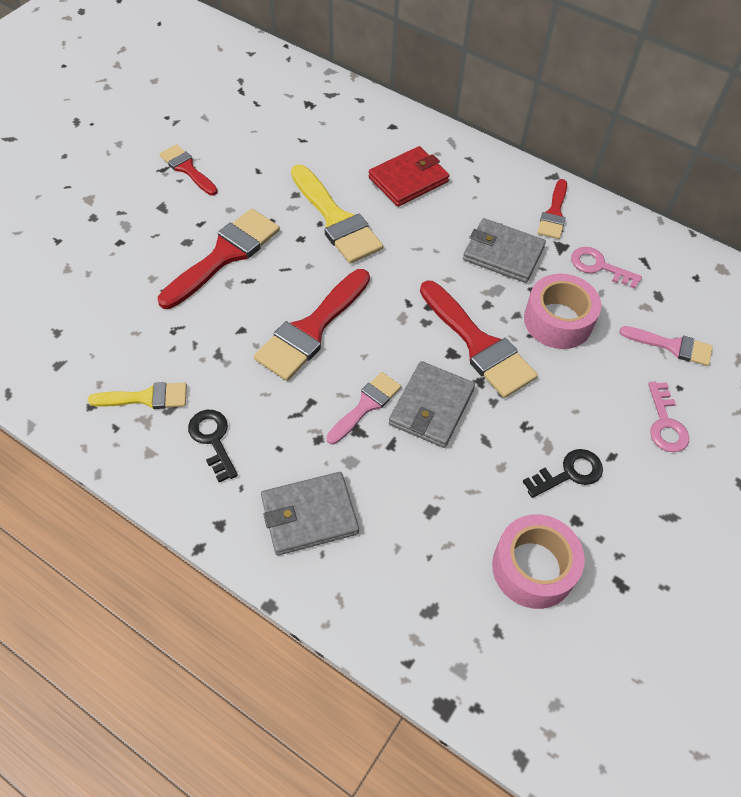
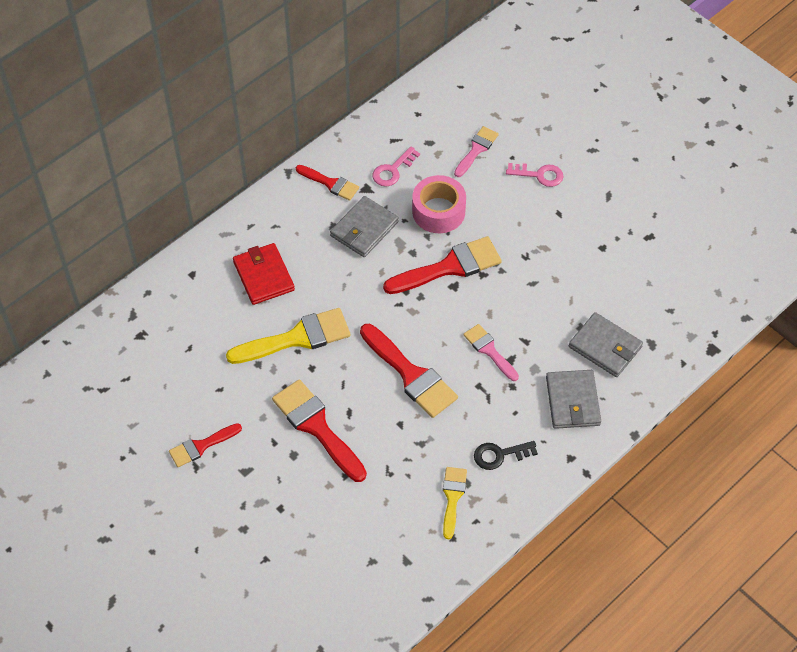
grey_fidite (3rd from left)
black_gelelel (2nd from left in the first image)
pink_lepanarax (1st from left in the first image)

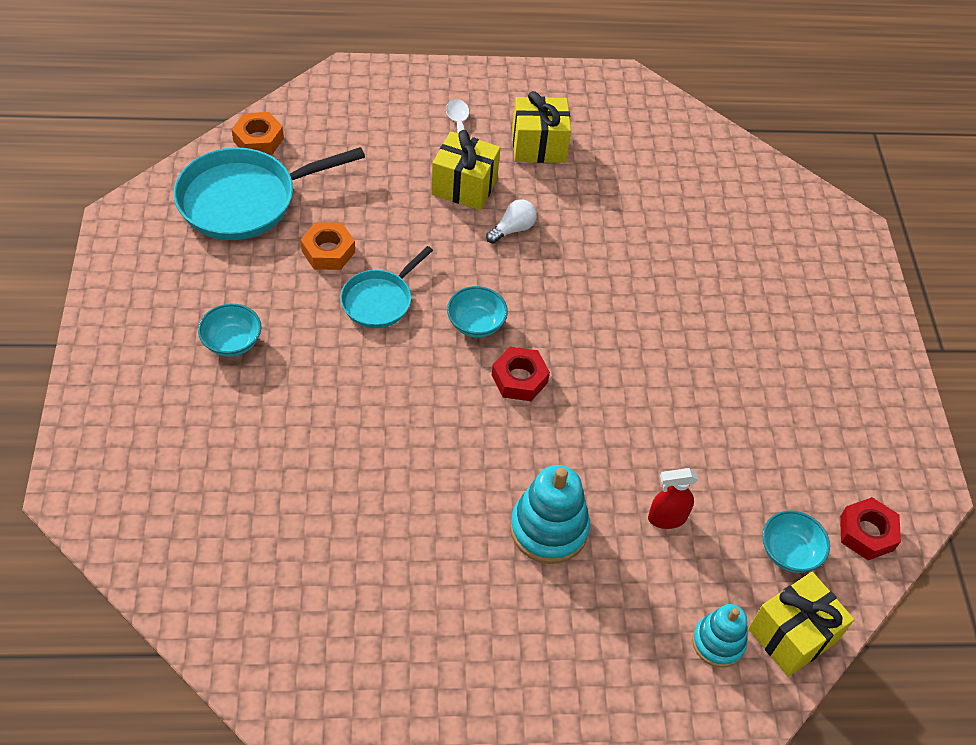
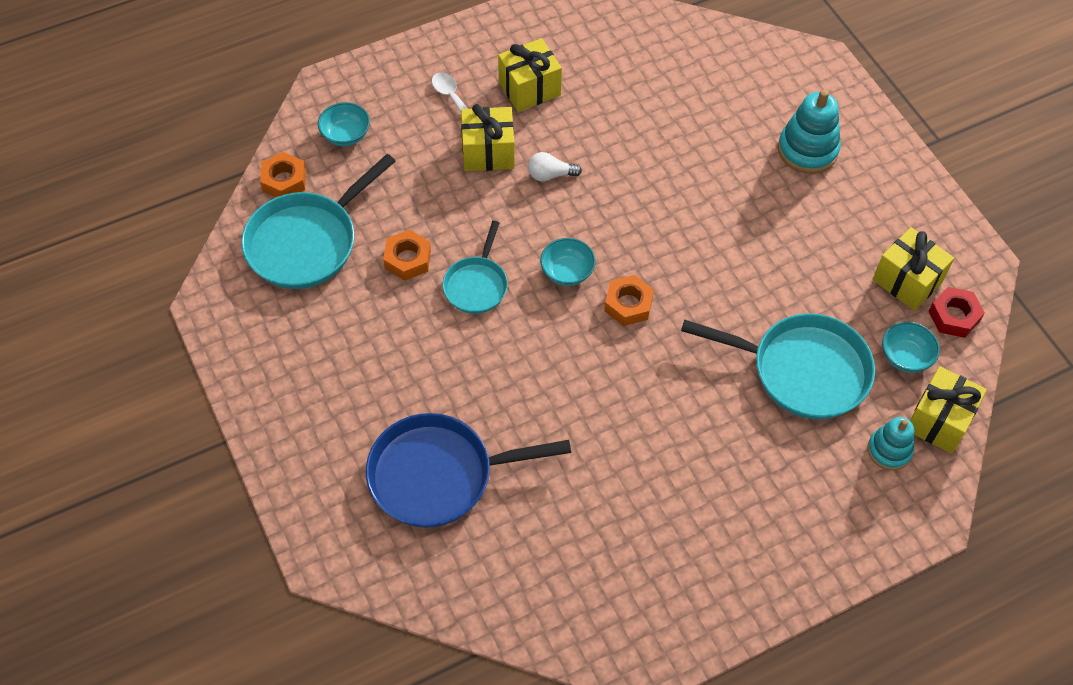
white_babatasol
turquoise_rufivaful (1st from left)
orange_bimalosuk (3rd from left)
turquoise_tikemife (1st from left)
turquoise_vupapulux (3rd from left)
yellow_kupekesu (3rd from left)
blue_vupapulux

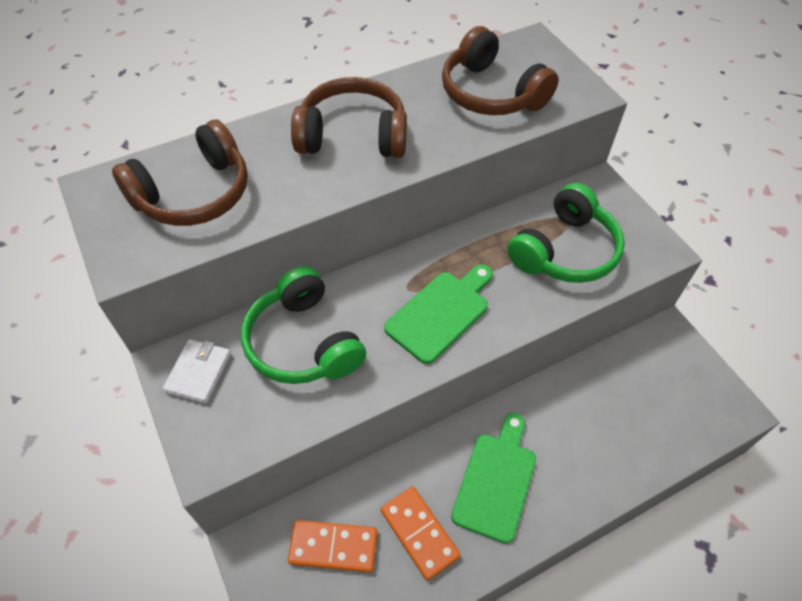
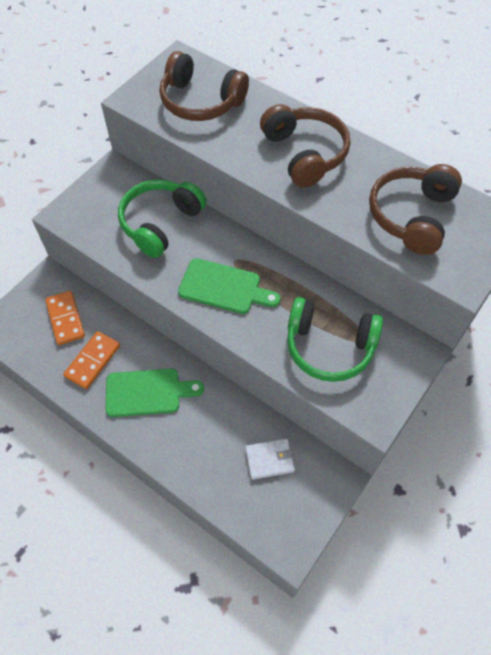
white_fidite

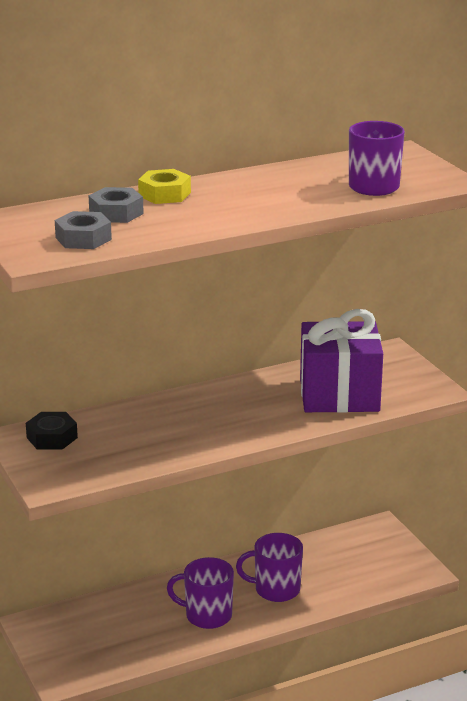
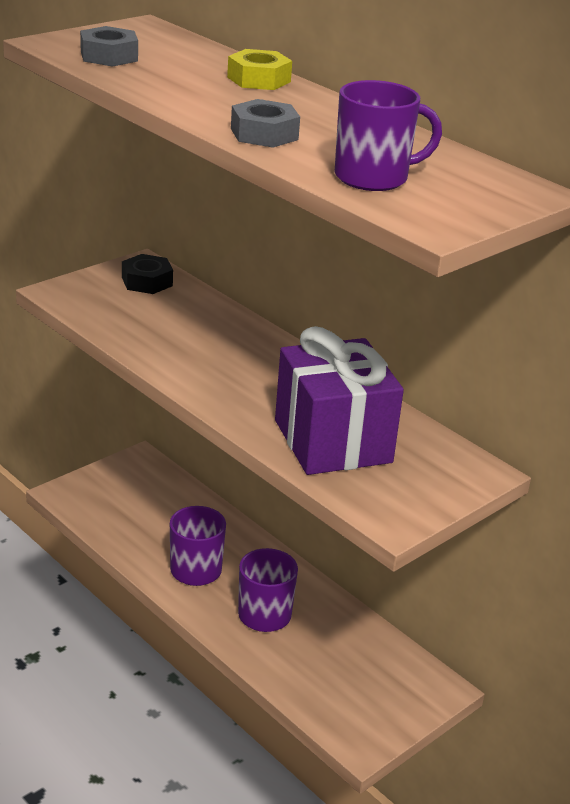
grey_bimalosuk (2nd from left)

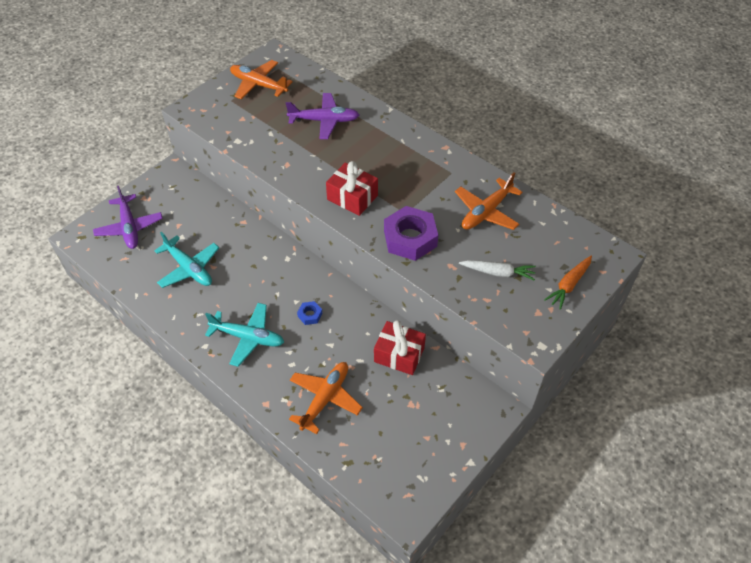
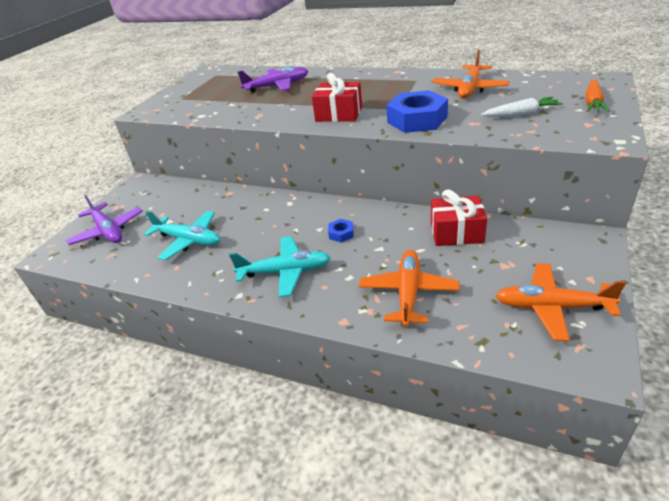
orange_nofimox (3rd from left)
blue_bimalosuk (2nd from left)

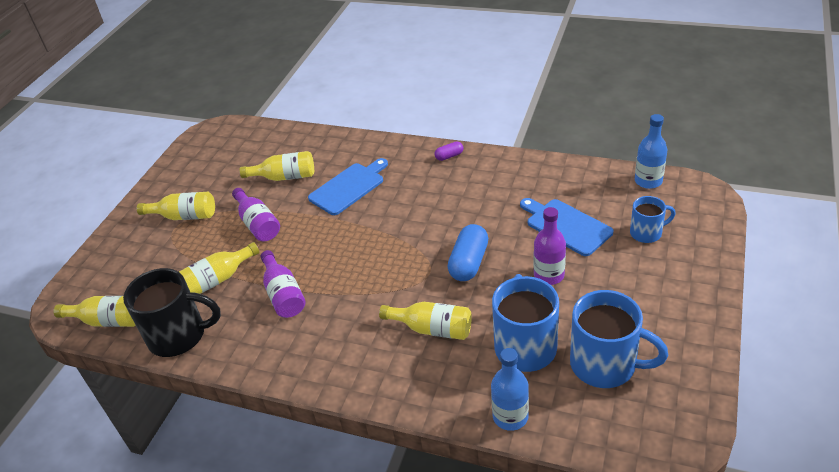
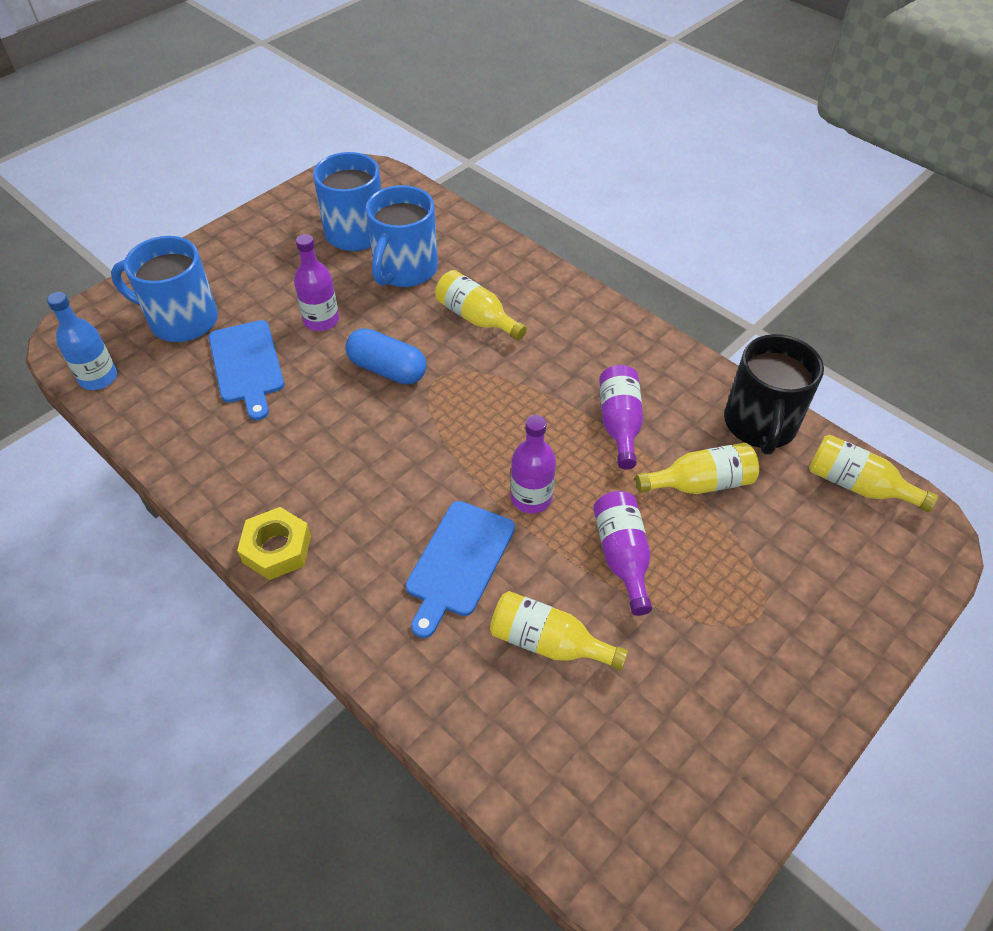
yellow_bimalosuk
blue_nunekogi (2nd from left)
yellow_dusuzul (2nd from left in the first image)
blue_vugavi (1st from left)
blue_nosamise
black_vugavi
blue_dusuzul (1st from left in the first image)
purple_dusuzul (2nd from left)

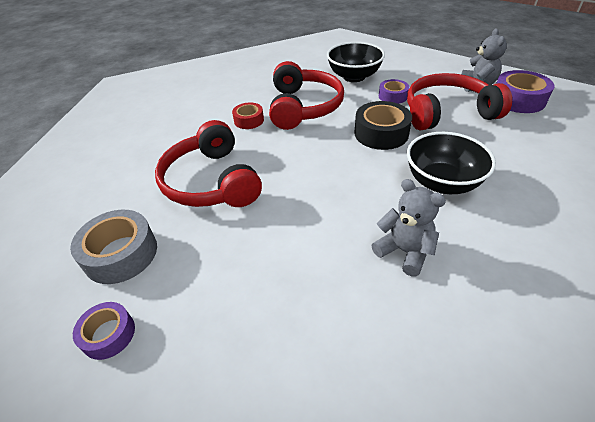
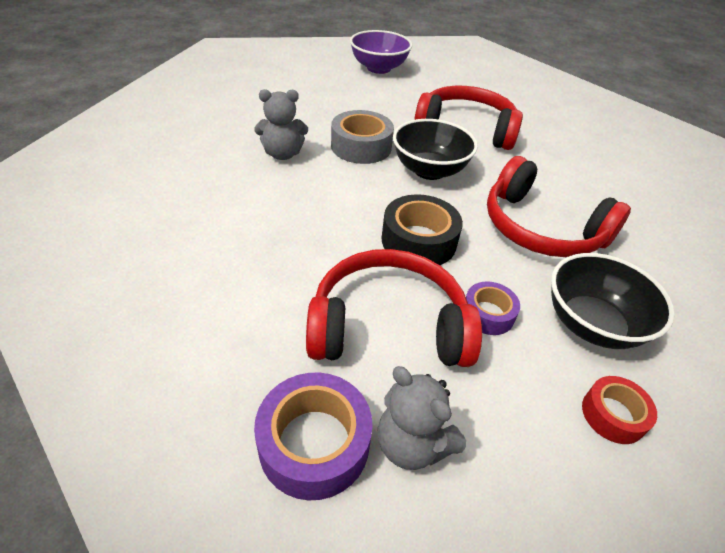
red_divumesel (1st from left)
red_lepanarax
black_rufivaful (1st from left)
grey_lepanarax
purple_rufivaful

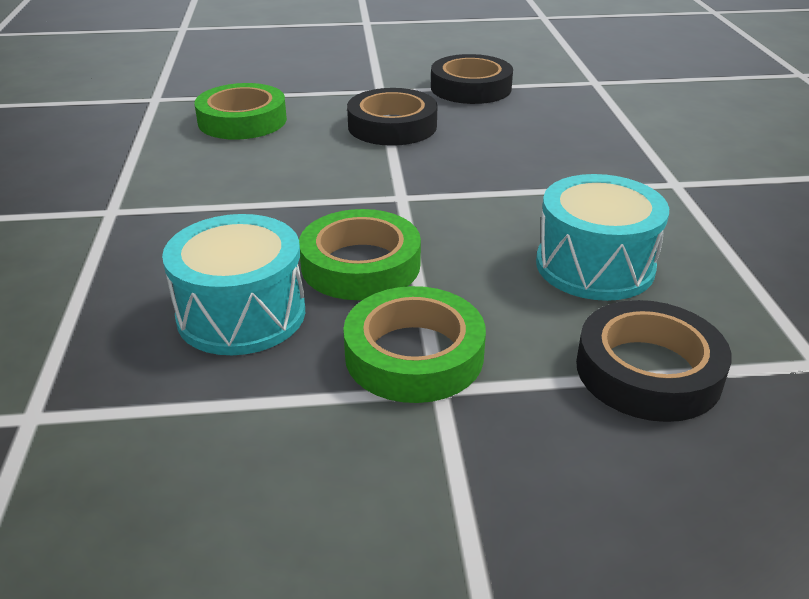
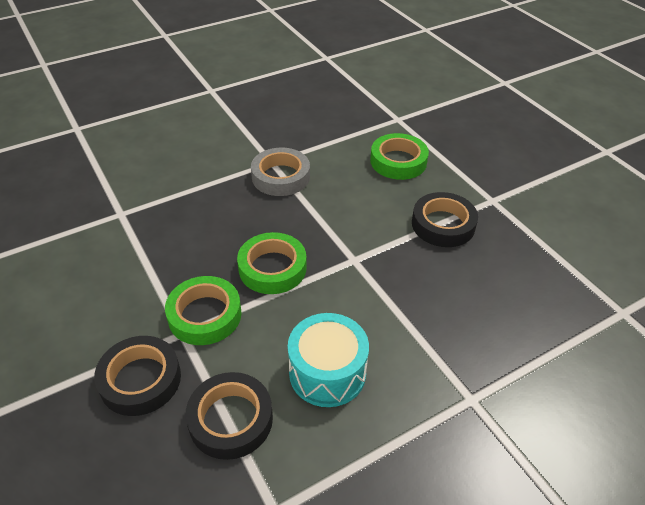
black_lepanarax (1st from left)
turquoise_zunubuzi (1st from left in the first image)
grey_lepanarax

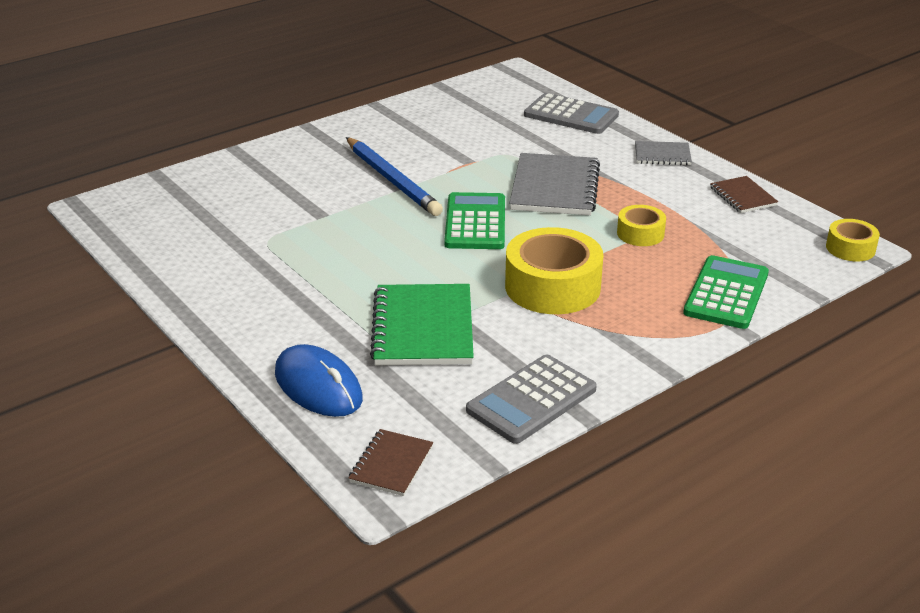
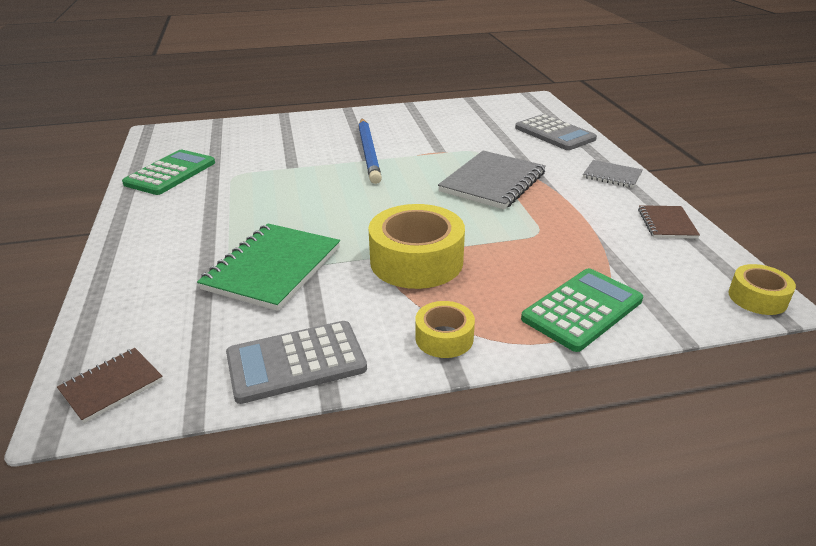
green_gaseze (1st from left)
yellow_lepanarax (2nd from left)
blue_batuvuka

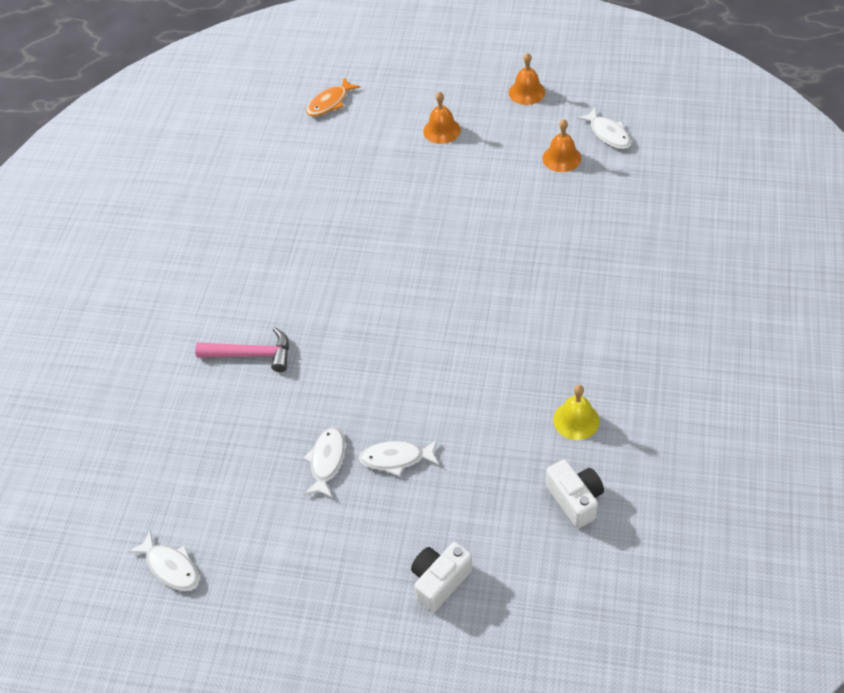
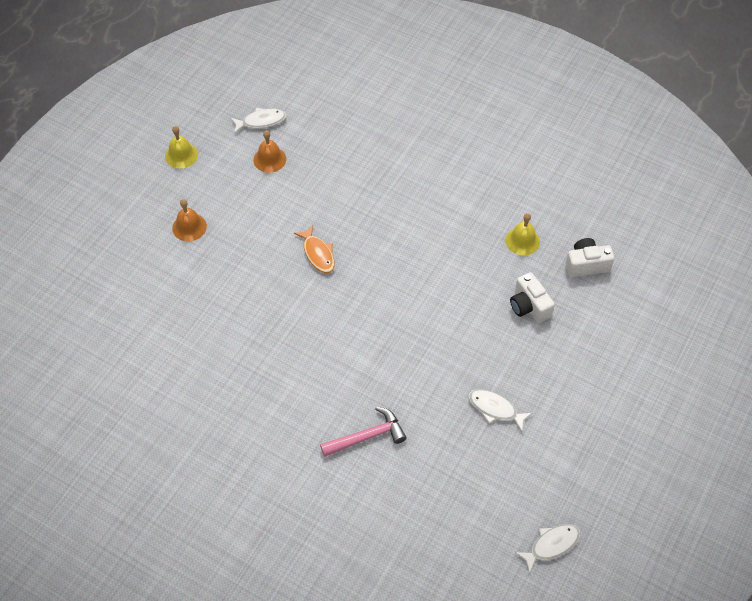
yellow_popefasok (1st from left)
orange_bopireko
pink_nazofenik
white_bopireko (3rd from left in the first image)
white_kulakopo (1st from left)

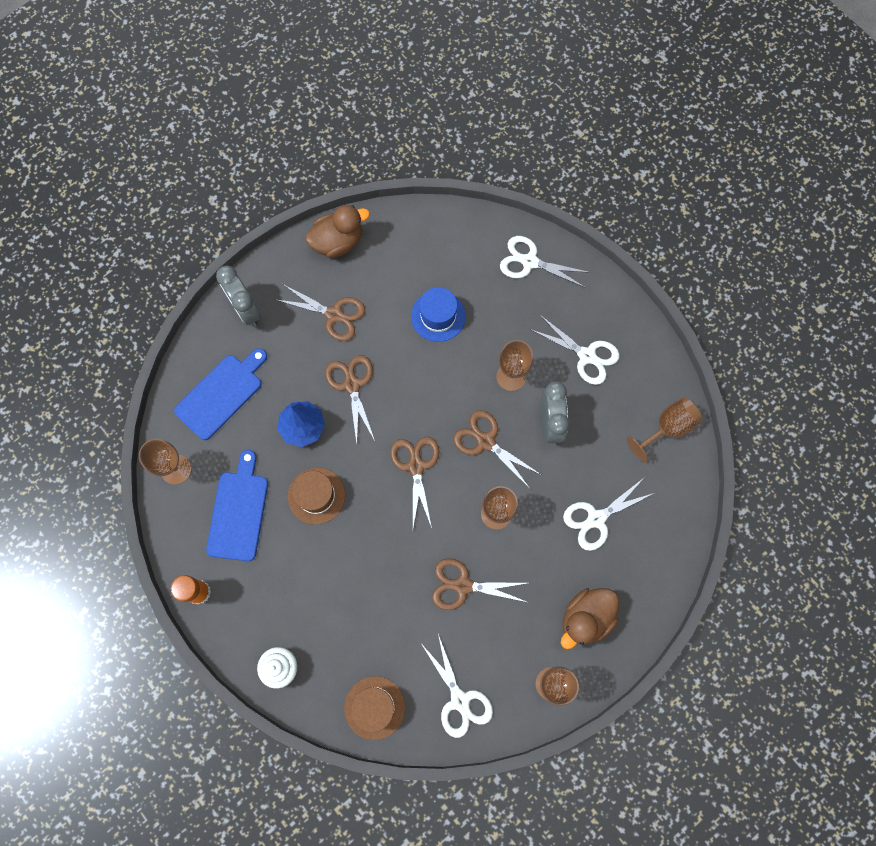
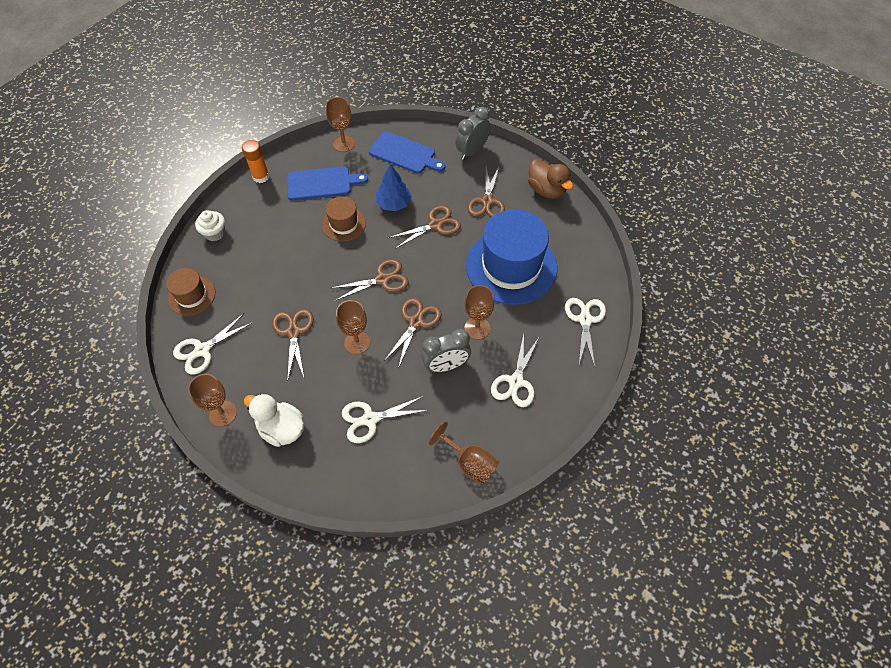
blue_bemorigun
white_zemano (2nd from left)
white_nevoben

